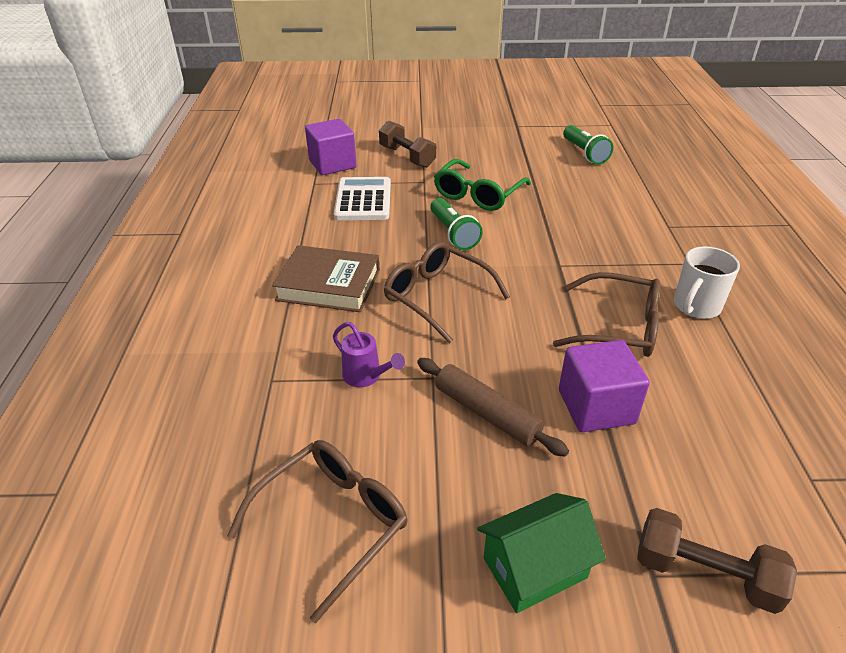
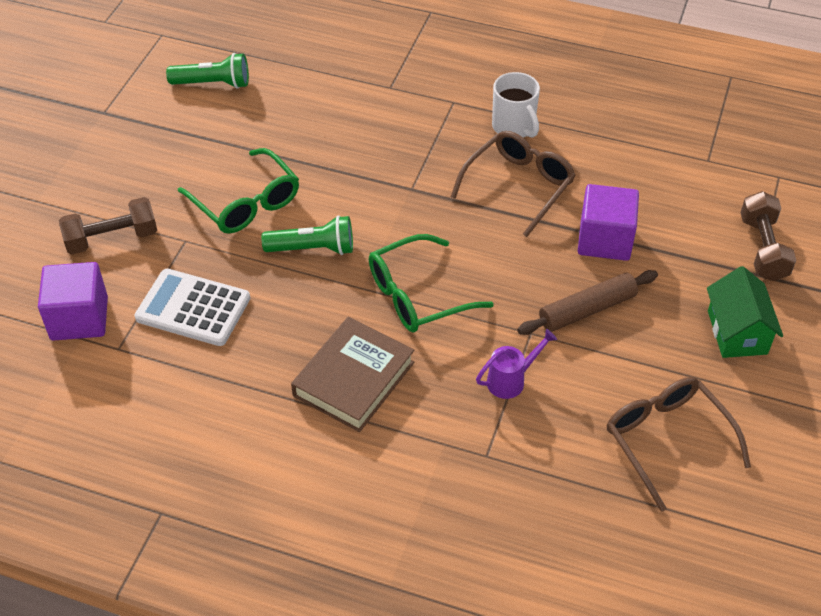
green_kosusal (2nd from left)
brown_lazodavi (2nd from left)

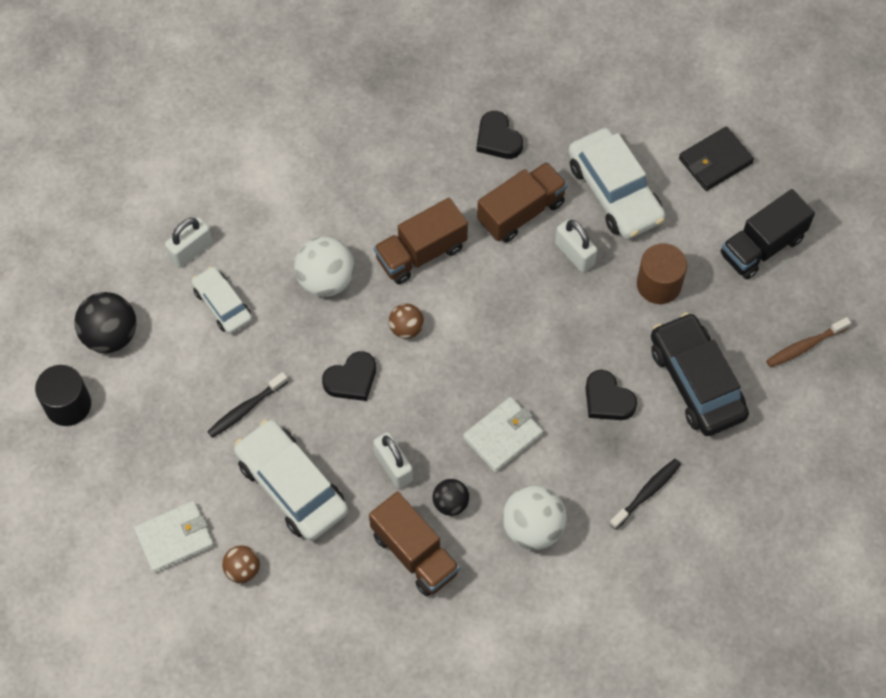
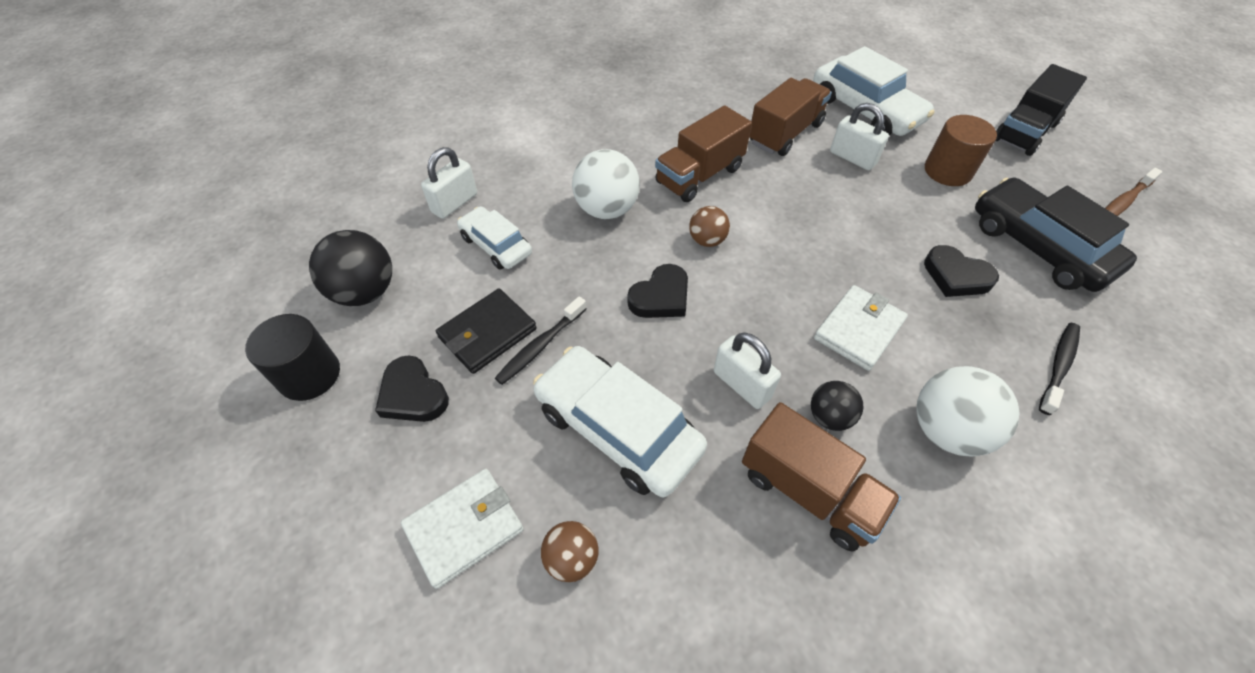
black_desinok (1st from left)
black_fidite

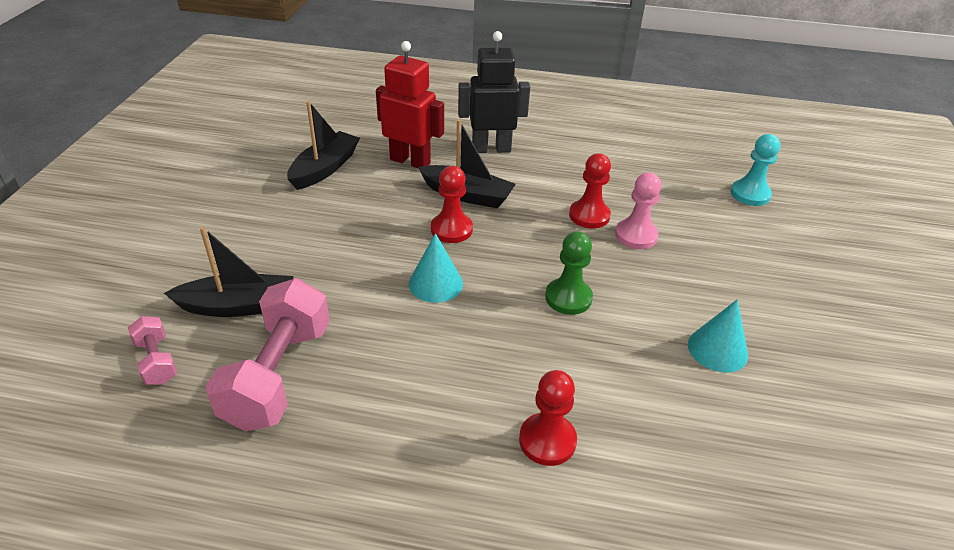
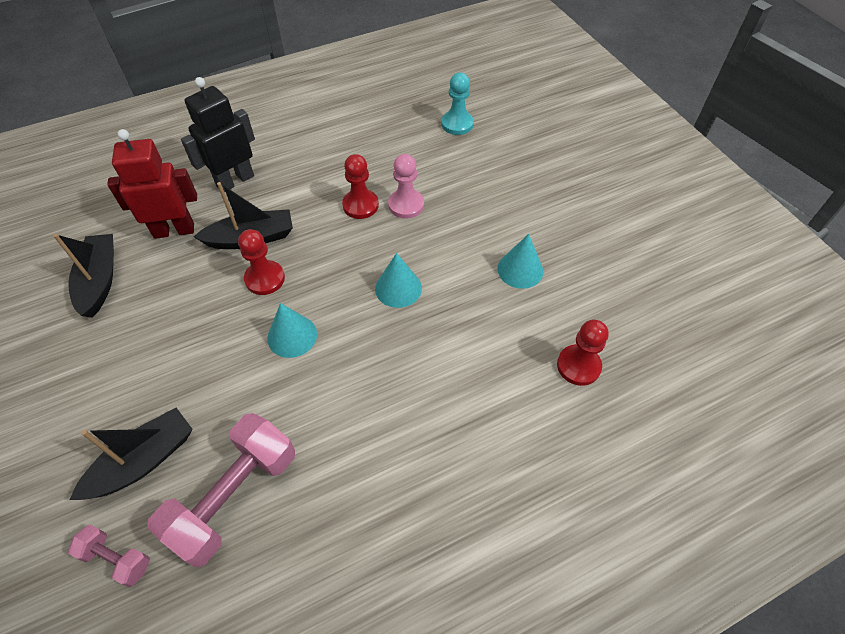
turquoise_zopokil (2nd from left)
pink_lazodavi (2nd from left)
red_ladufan (3rd from left)

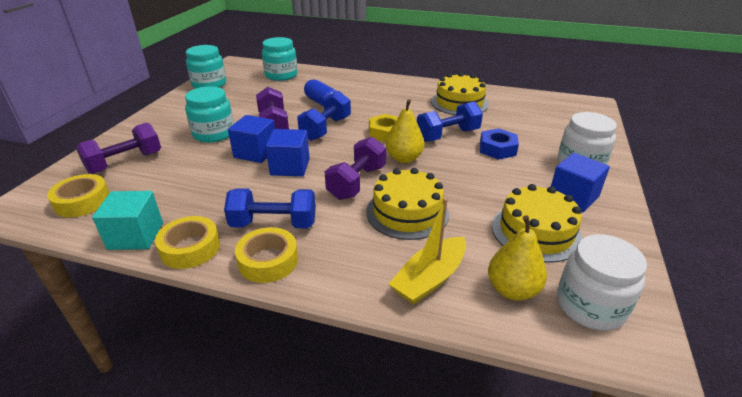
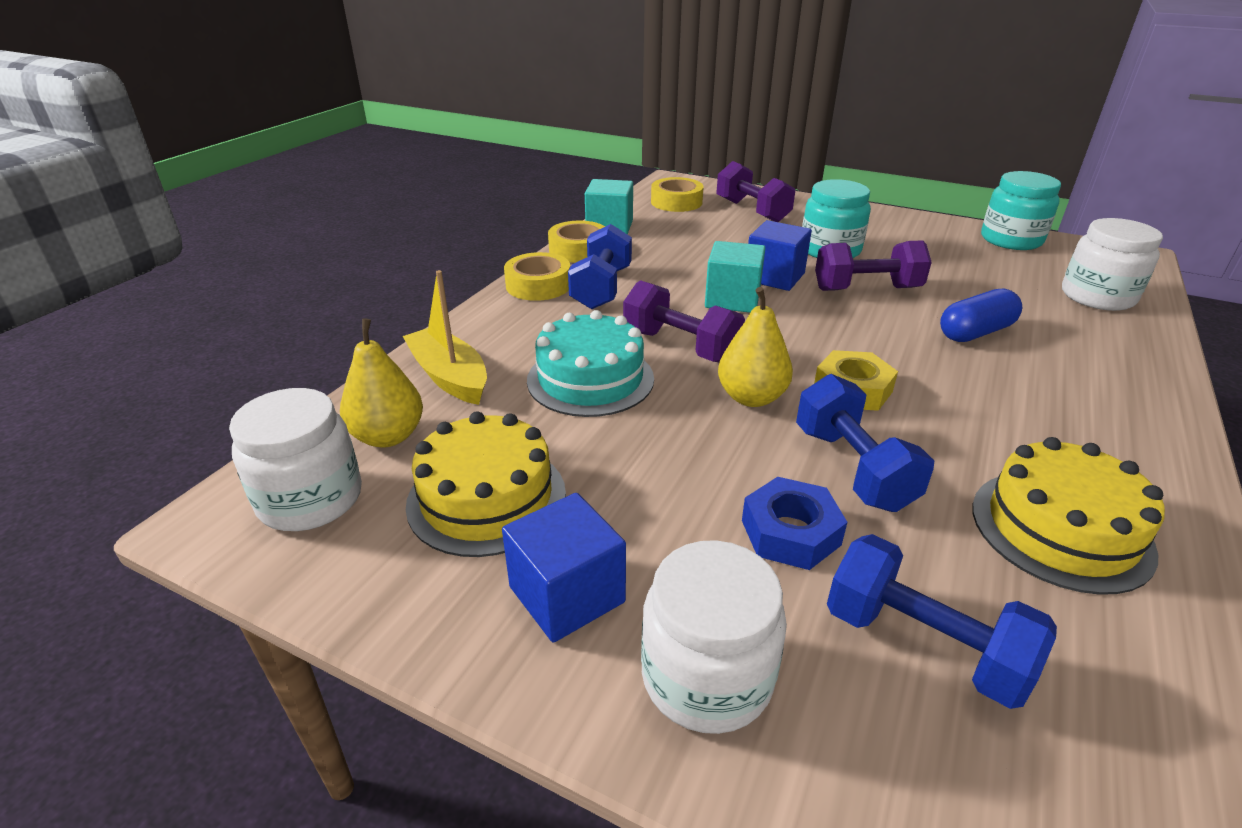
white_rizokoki (3rd from left)
blue_lazodavi (3rd from left)
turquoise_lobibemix (2nd from left)
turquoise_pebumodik

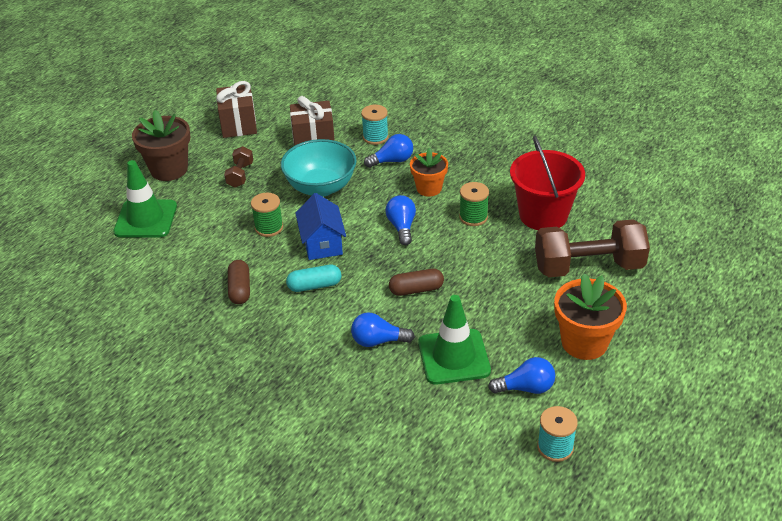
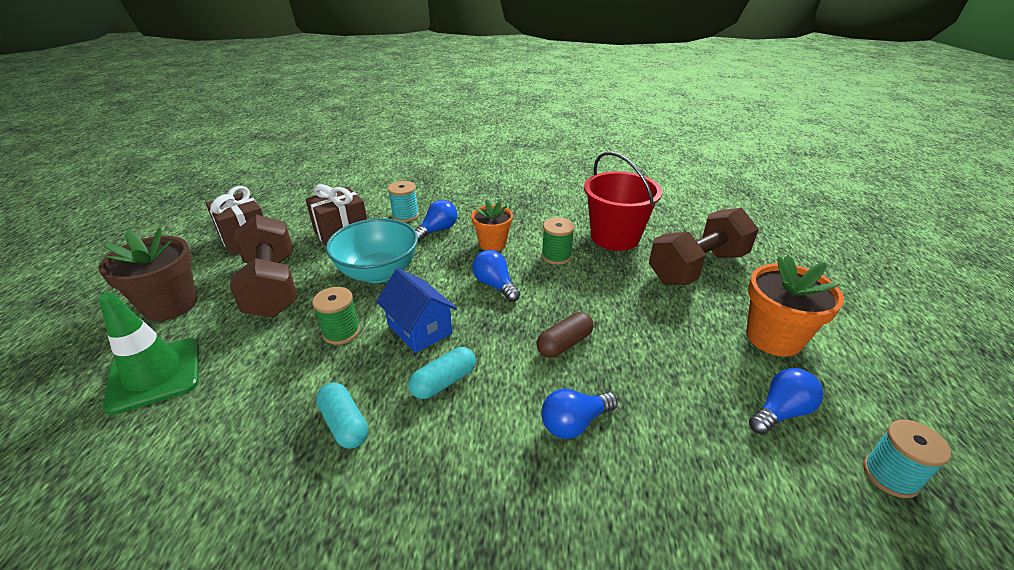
brown_lazodavi (1st from left)
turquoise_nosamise (1st from left)
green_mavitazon (2nd from left in the first image)

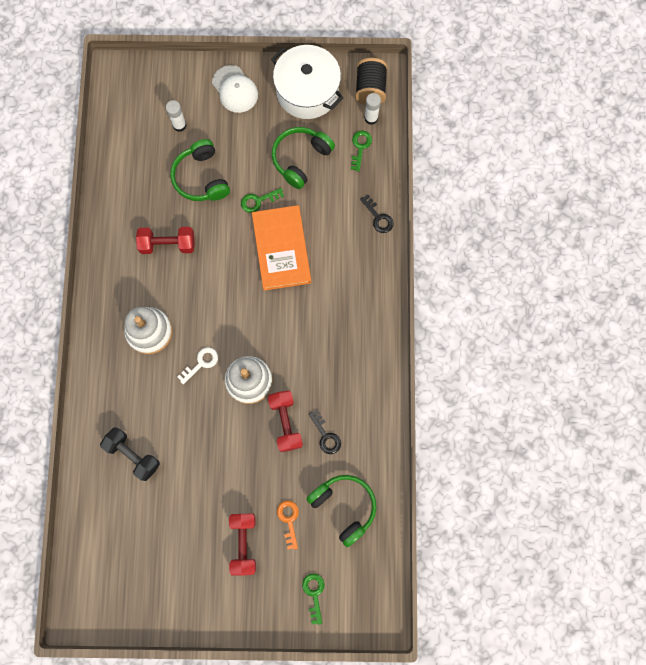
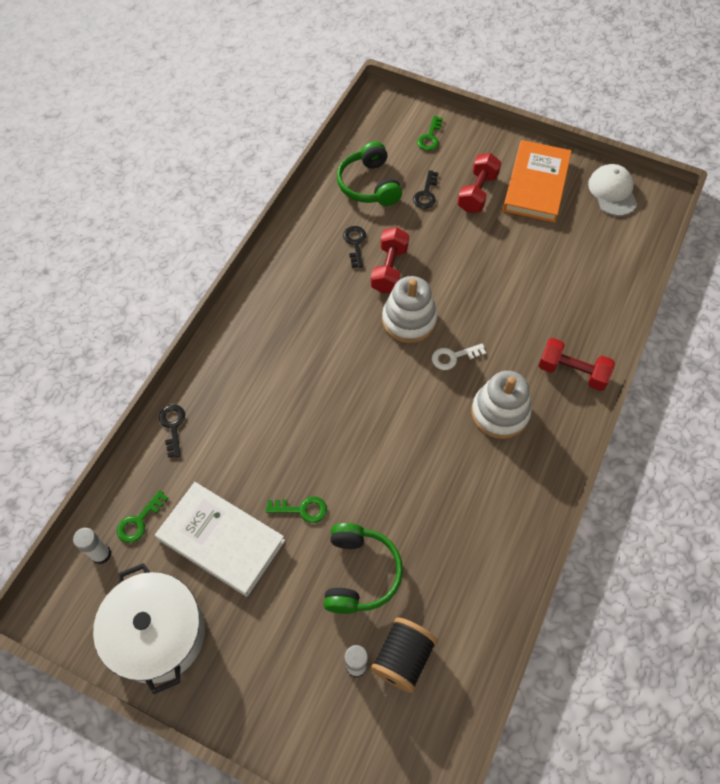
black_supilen
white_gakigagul
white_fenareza
orange_fenareza
red_lazodavi (3rd from left)
black_lazodavi
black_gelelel (3rd from left)

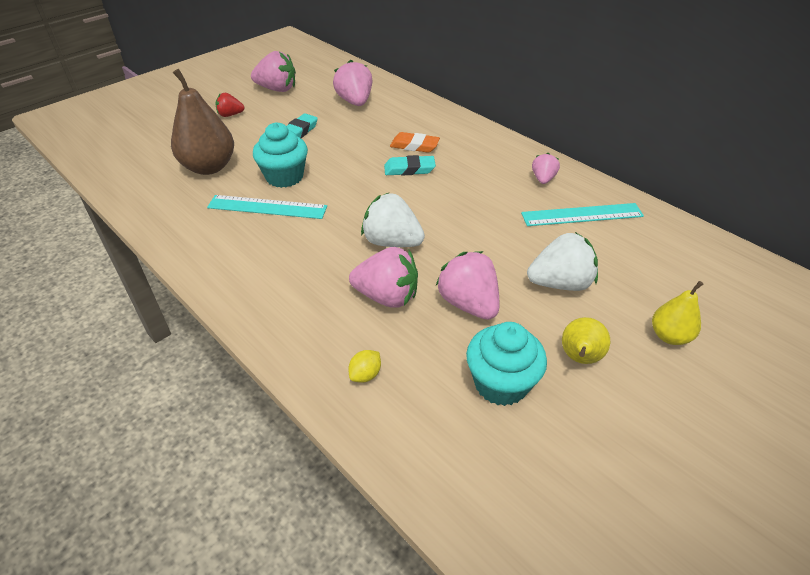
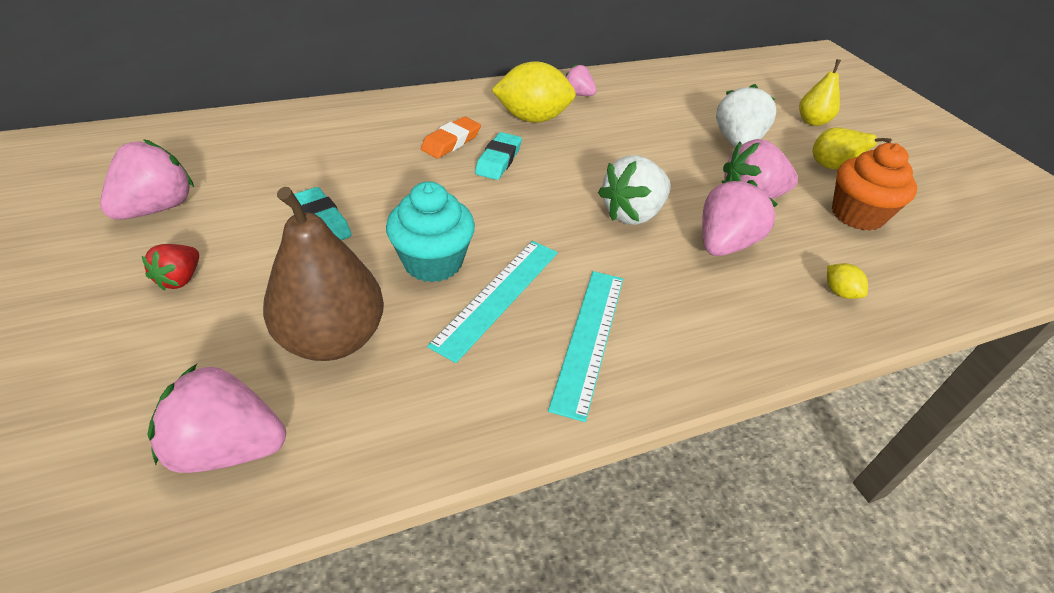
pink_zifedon (2nd from left)
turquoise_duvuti (2nd from left)
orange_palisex
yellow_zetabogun (1st from left)

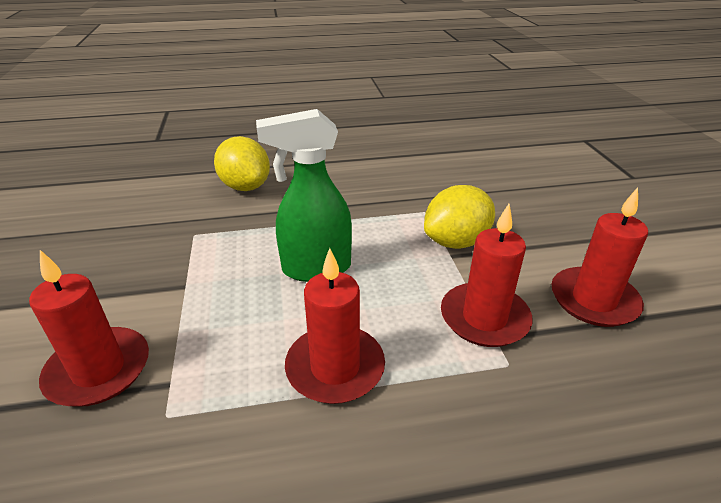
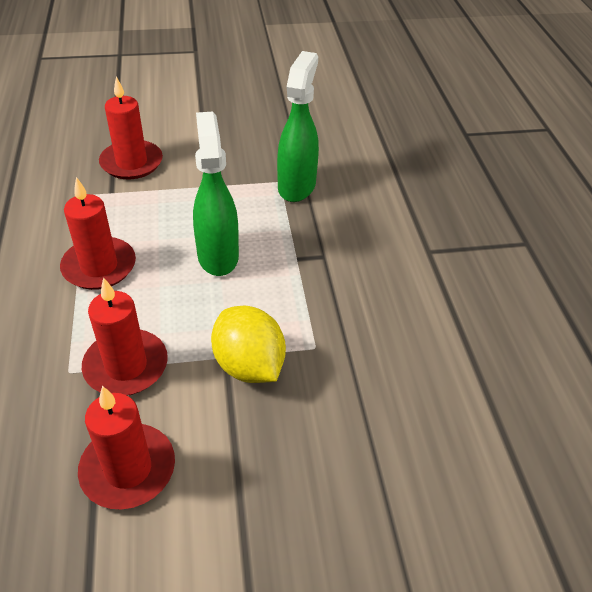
yellow_zetabogun (1st from left in the first image)
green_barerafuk (2nd from left)

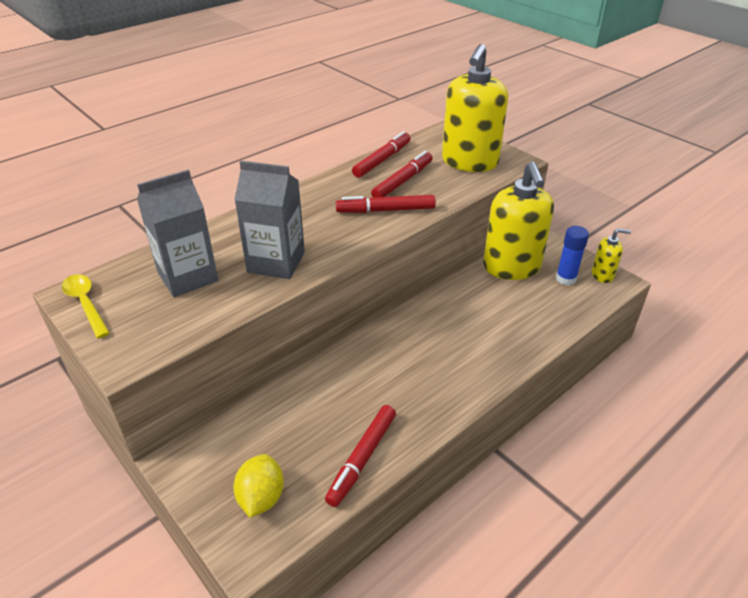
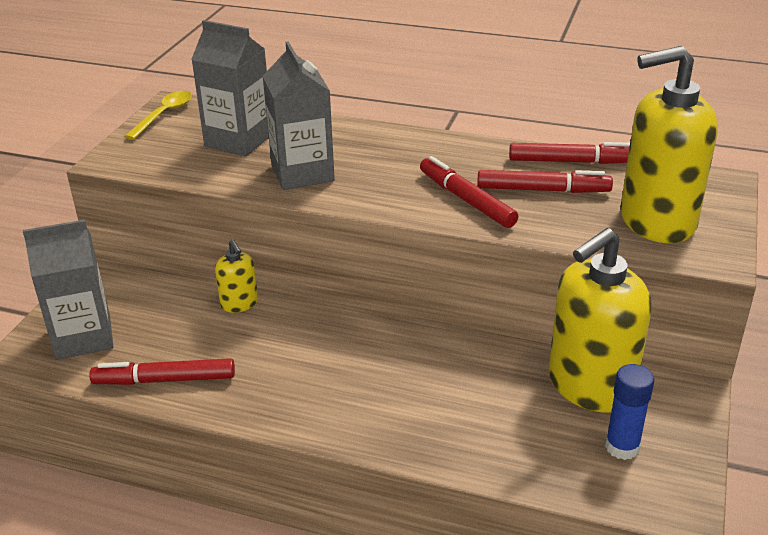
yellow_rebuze (1st from left)
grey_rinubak (1st from left)

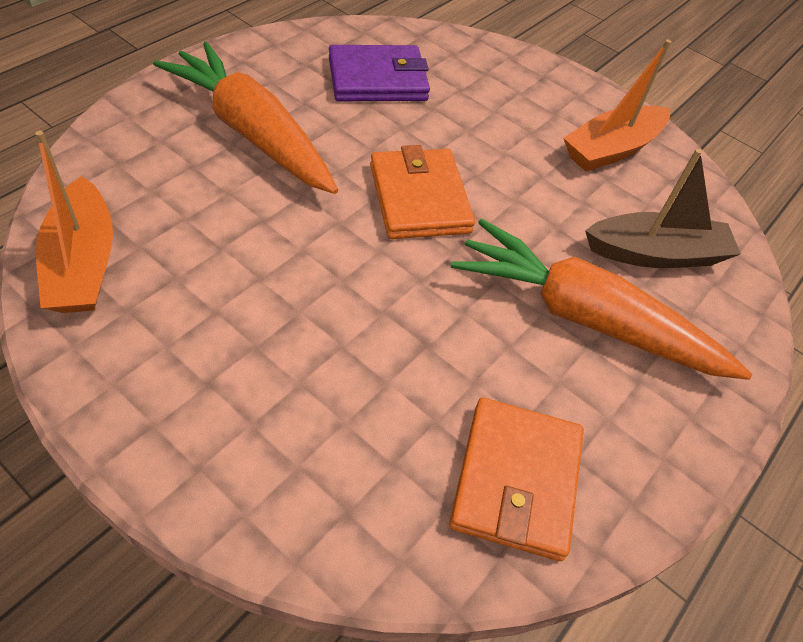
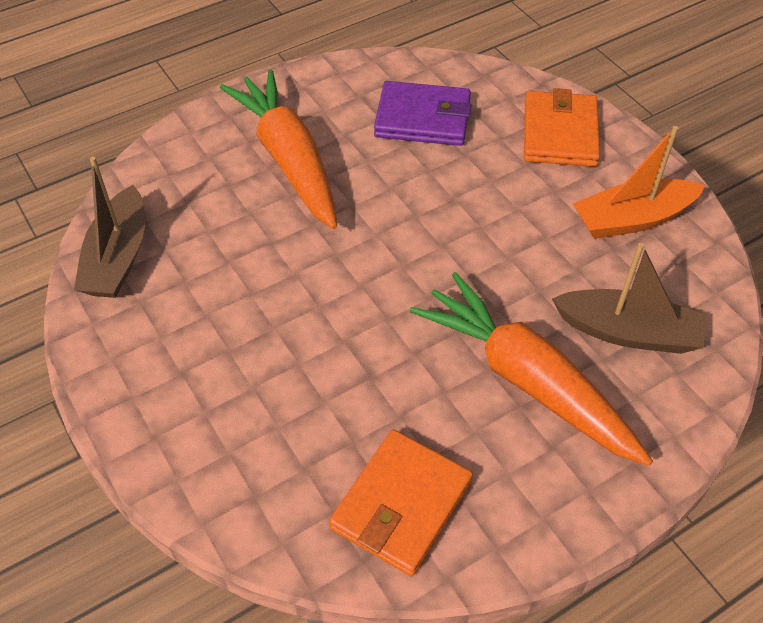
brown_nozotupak (1st from left)
orange_fidite (2nd from left)

